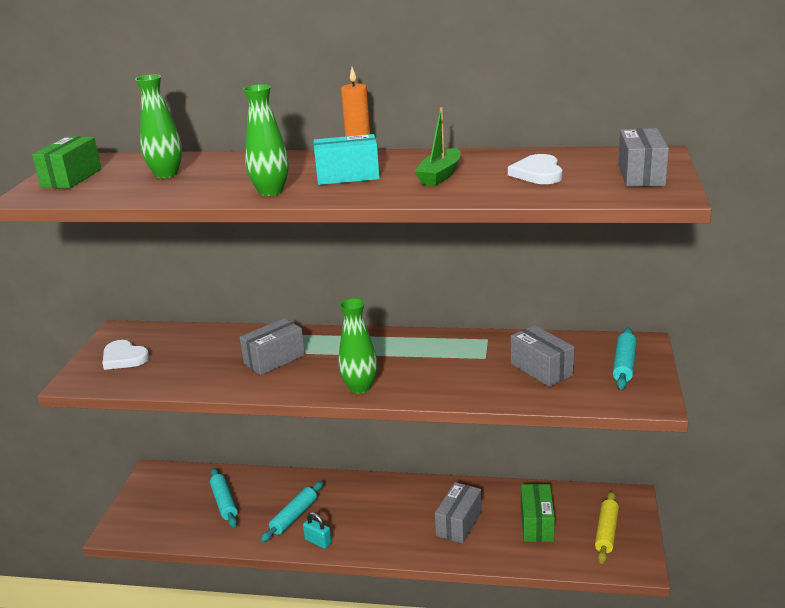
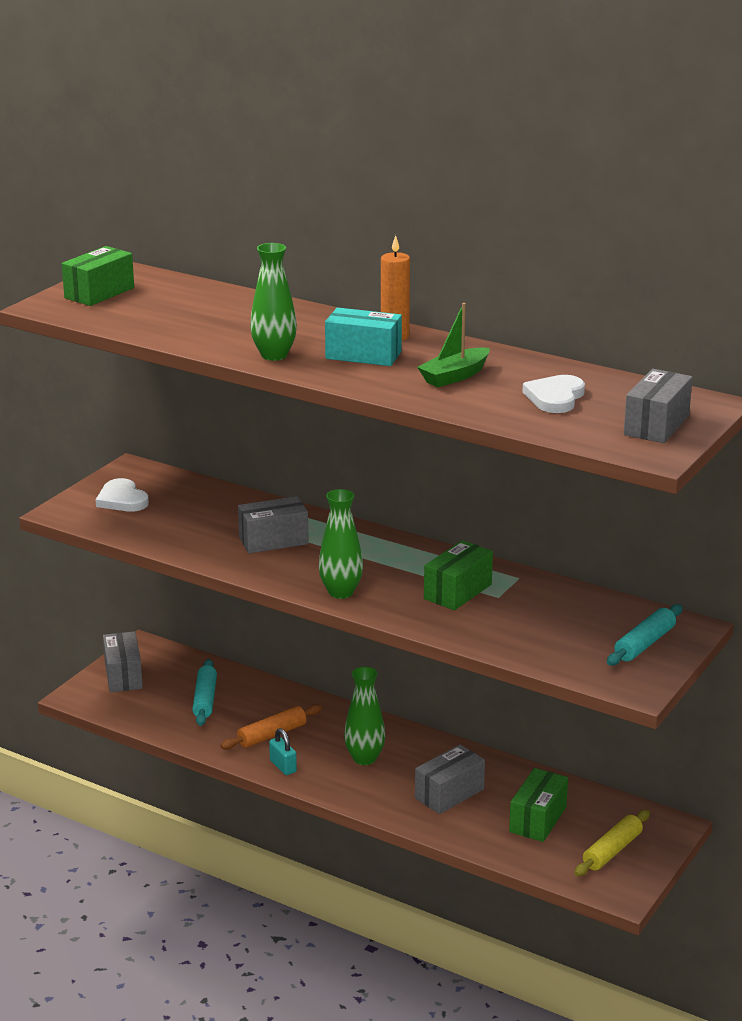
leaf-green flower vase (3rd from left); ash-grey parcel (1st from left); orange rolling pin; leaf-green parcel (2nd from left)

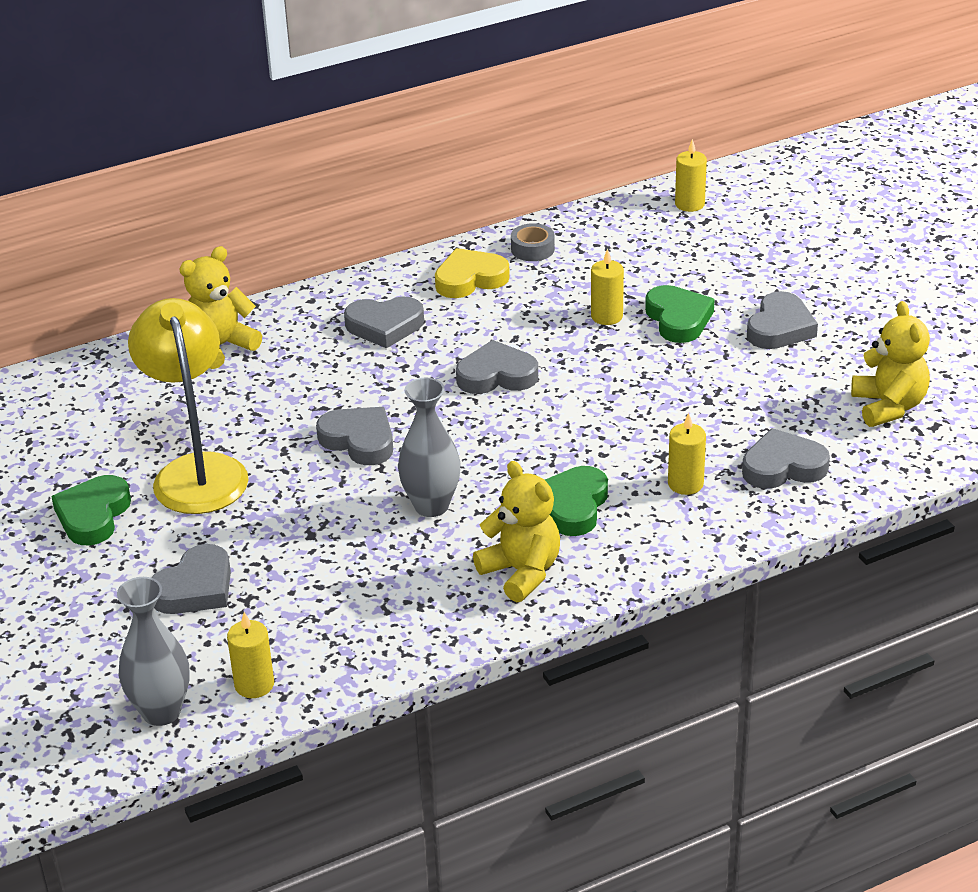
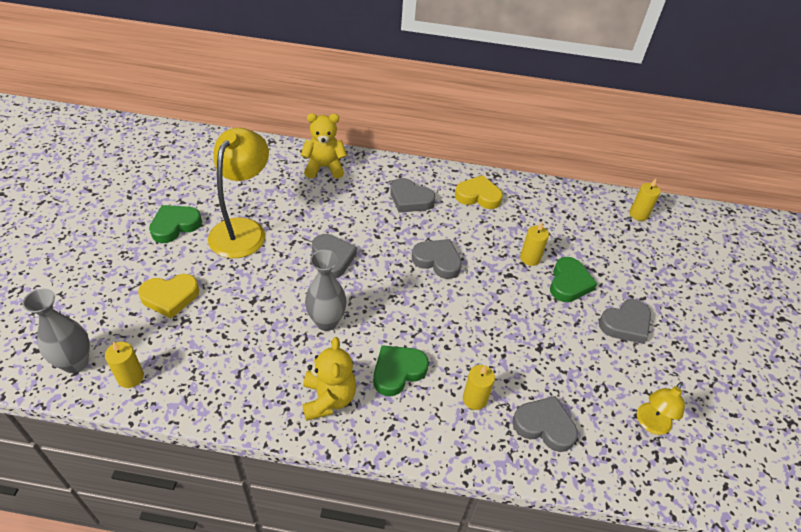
ash-grey sticky tape; bright yellow lamp (2nd from left); bright yellow love heart (1st from left)

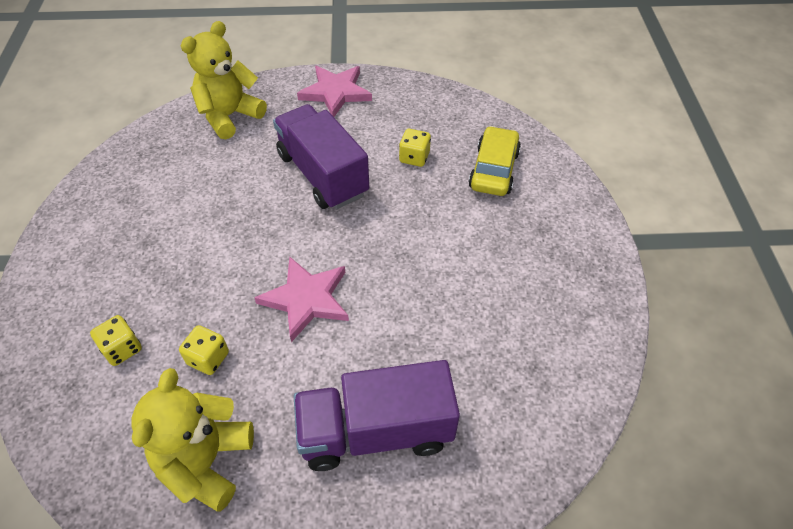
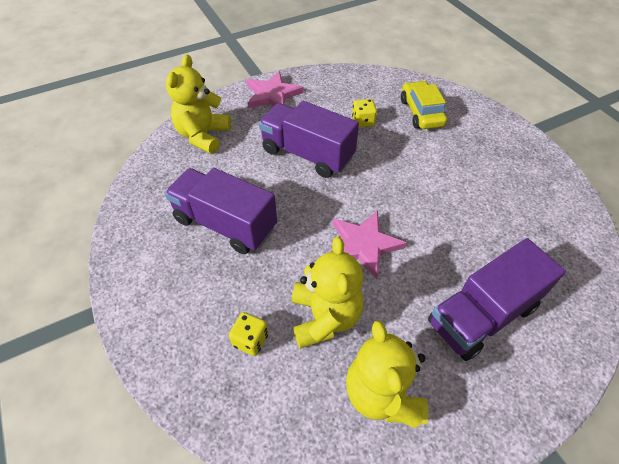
bright yellow stuffed bear (2nd from left); violet lorry (1st from left)

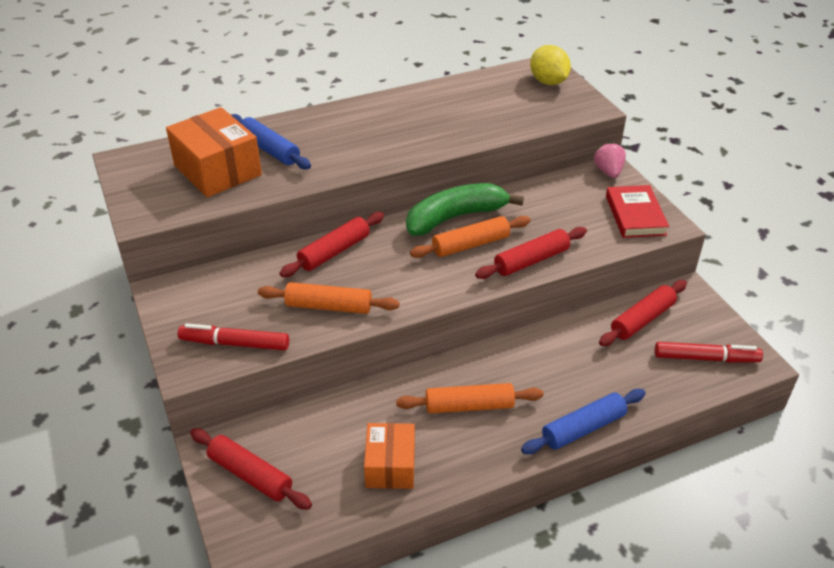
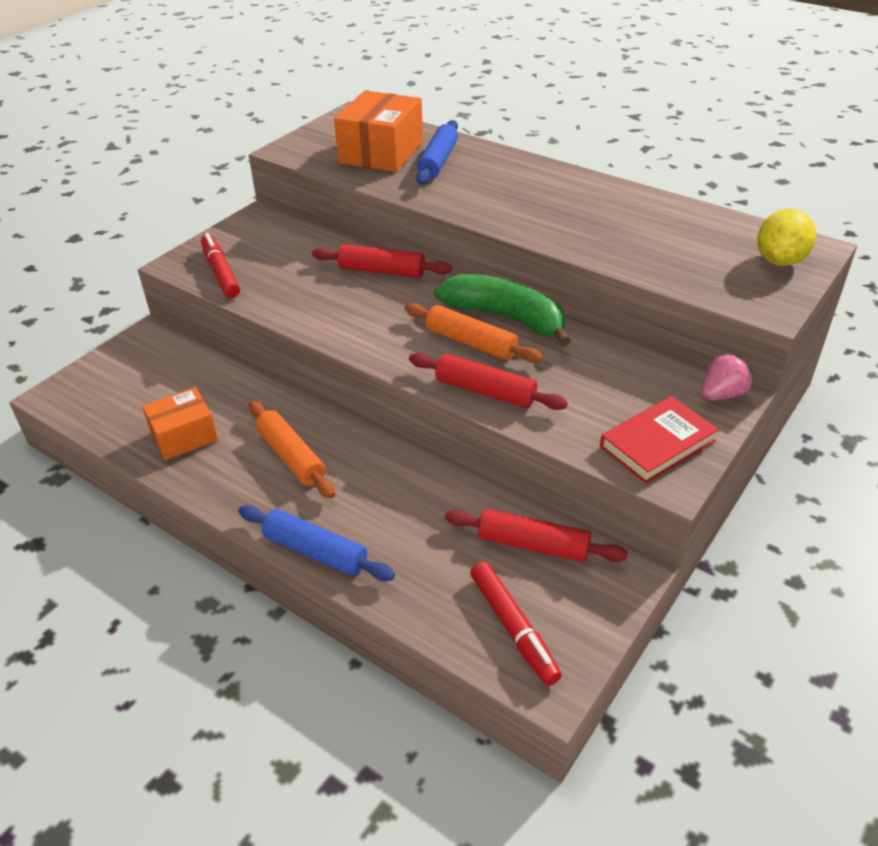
orange rolling pin (1st from left in the first image); red rolling pin (1st from left in the first image)

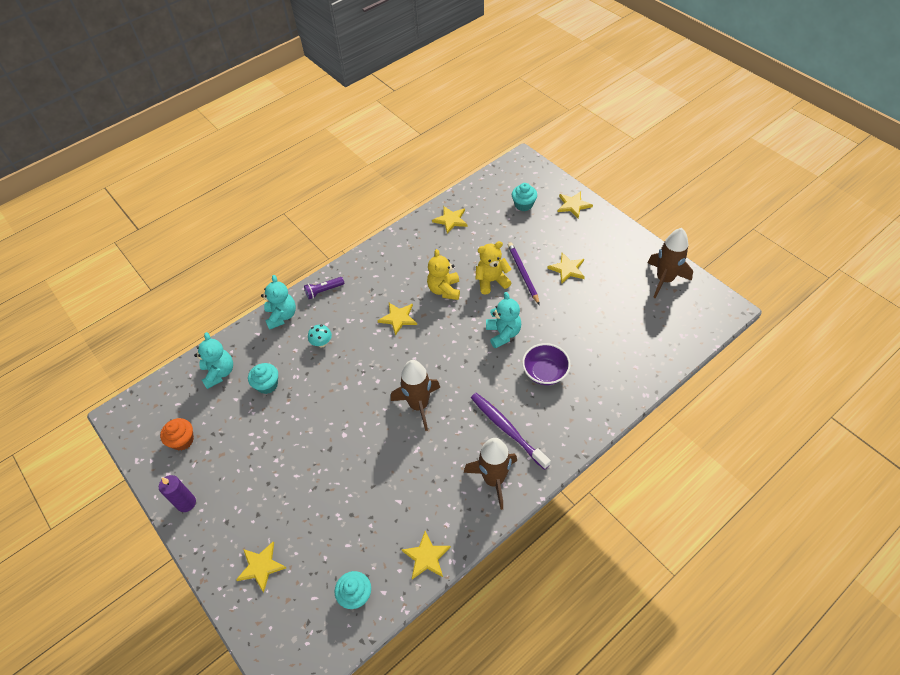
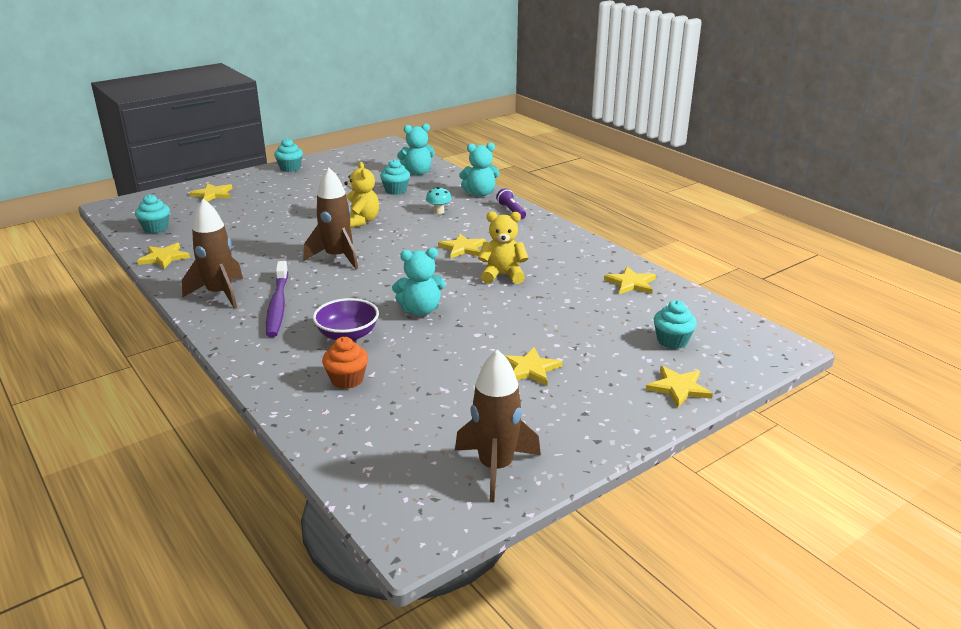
bright yellow stuffed bear (1st from left); violet lead pencil; violet dental brush; orange muffin; teal muffin (2nd from left)

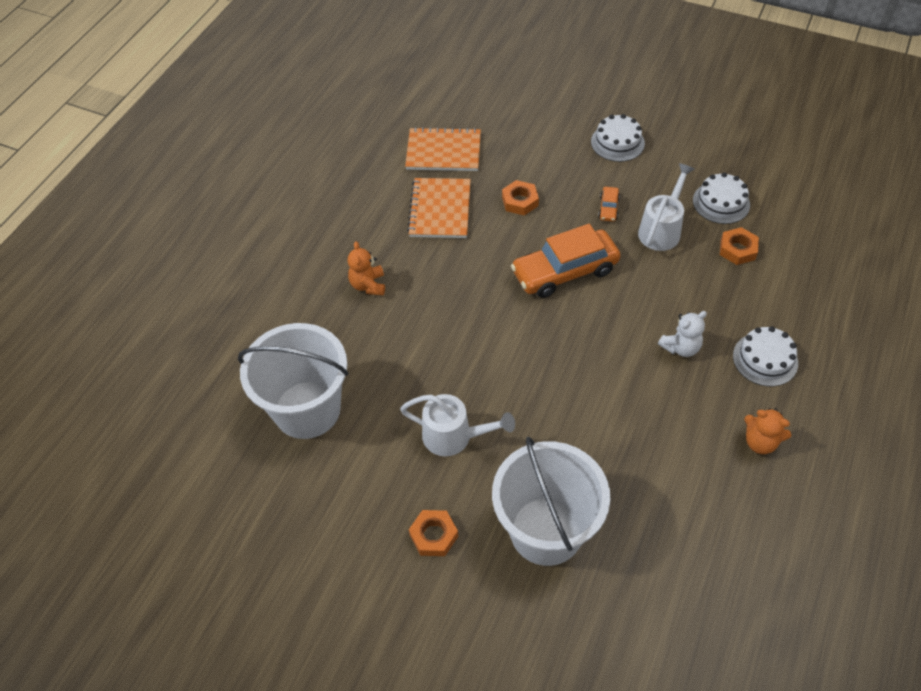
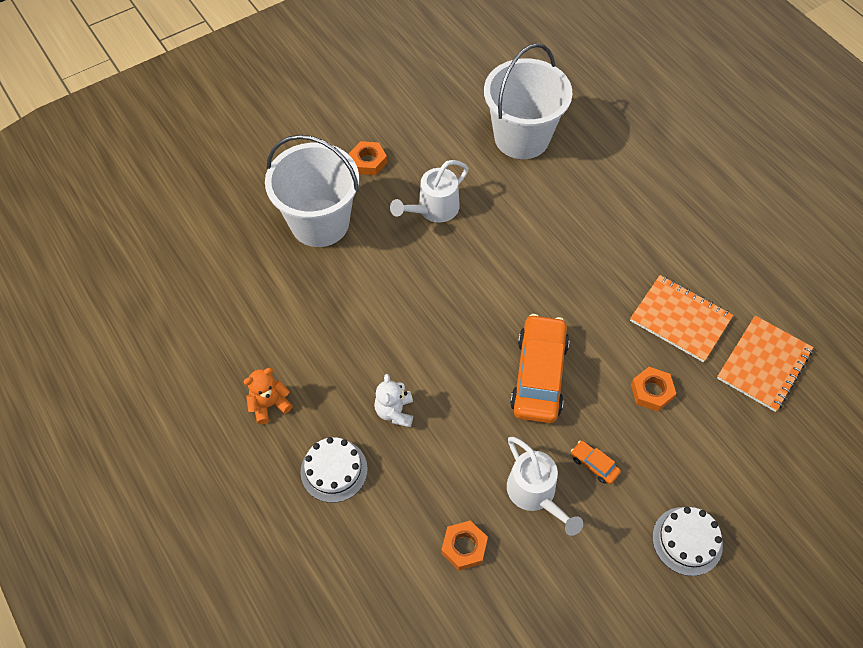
snow-white gateau (2nd from left in the first image); orange stuffed bear (1st from left in the first image)

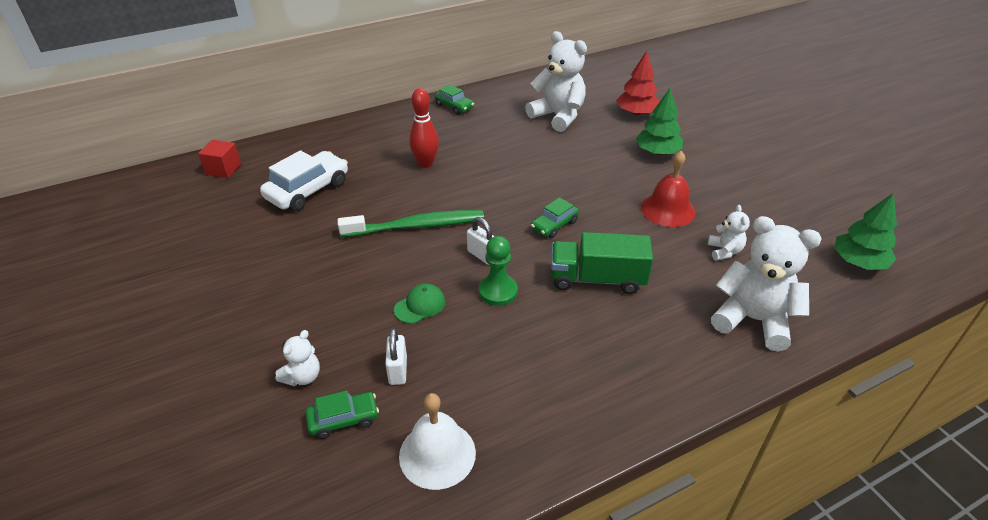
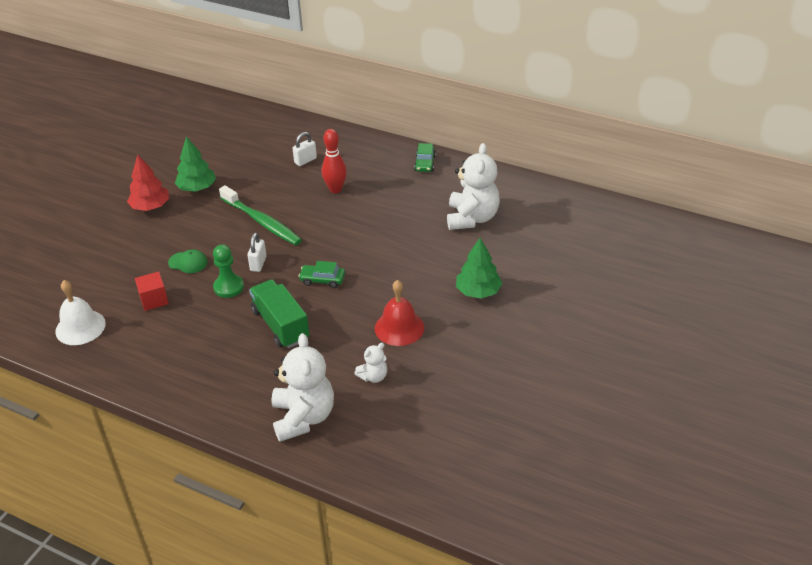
red toy tree; red solid cube; snow-white toy car; leaf-green toy tree (1st from left); snow-white lock (2nd from left); snow-white stuffed bear (1st from left in the first image); leaf-green toy car (1st from left in the first image)

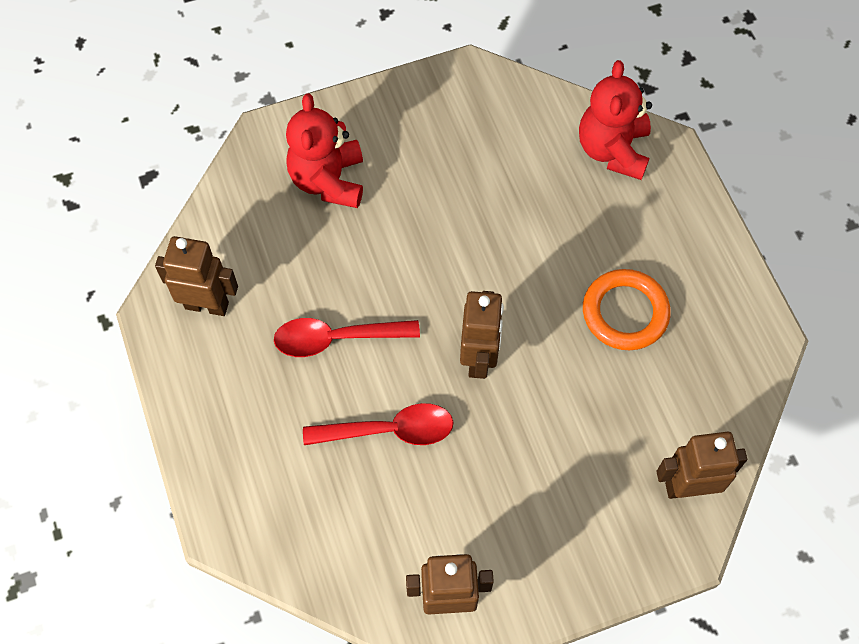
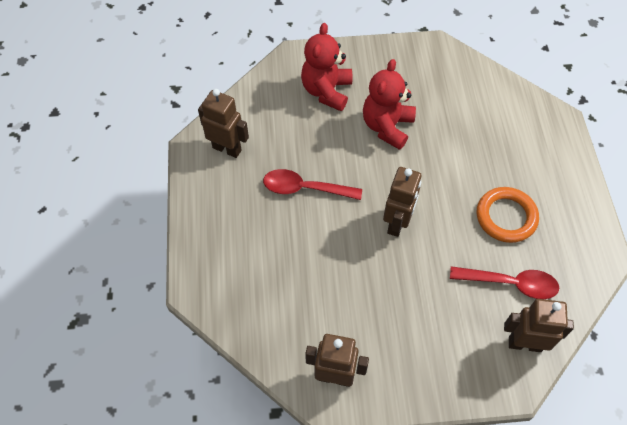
red stuffed bear (2nd from left); red teaspoon (2nd from left)

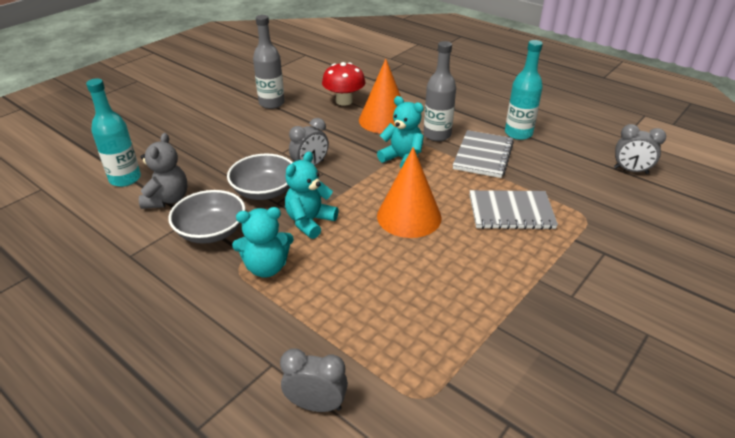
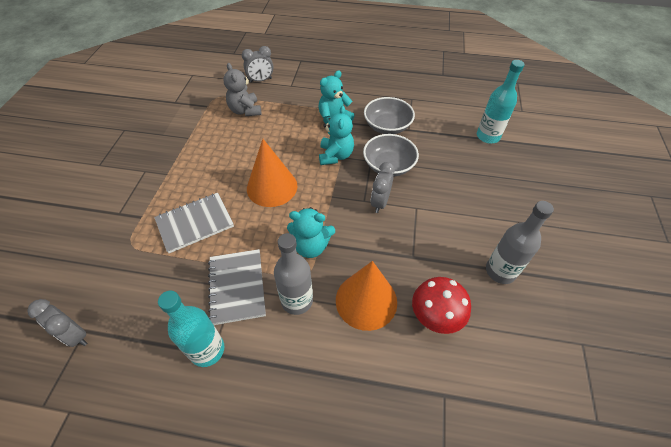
ash-grey alarm clock (1st from left); ash-grey stuffed bear

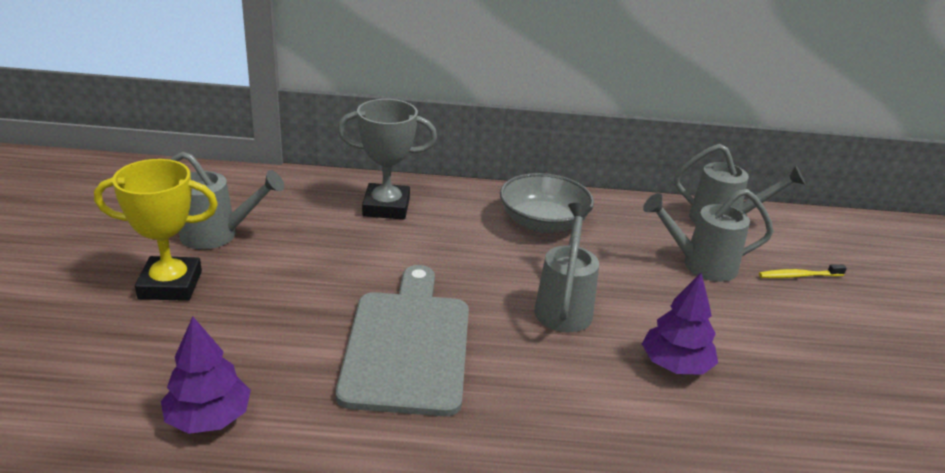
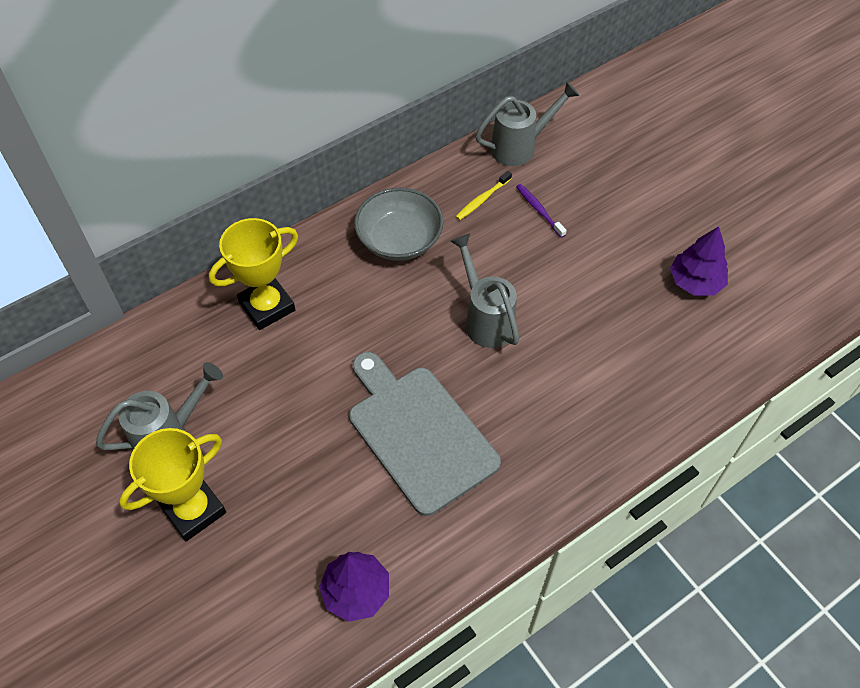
bright yellow prize cup (2nd from left); violet dental brush; bright yellow dental brush; violet toy tree (2nd from left)

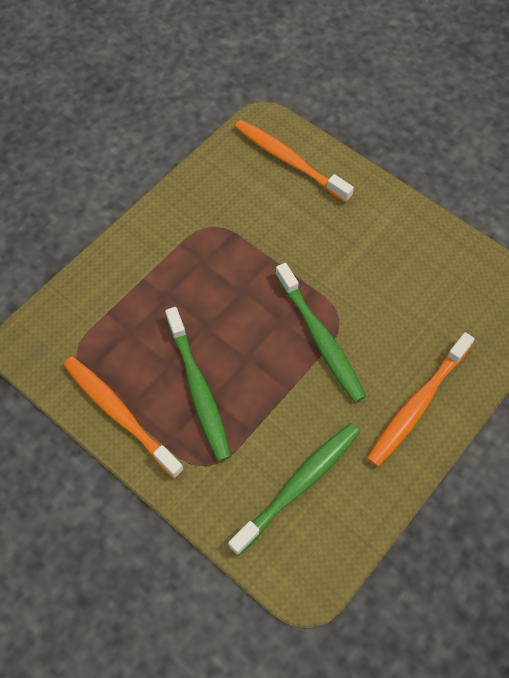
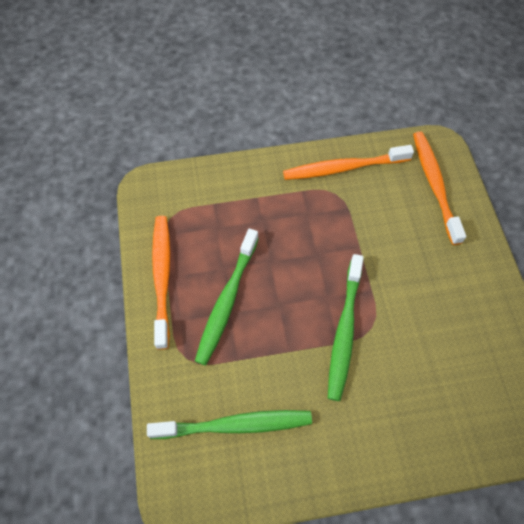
orange dental brush (2nd from left)

